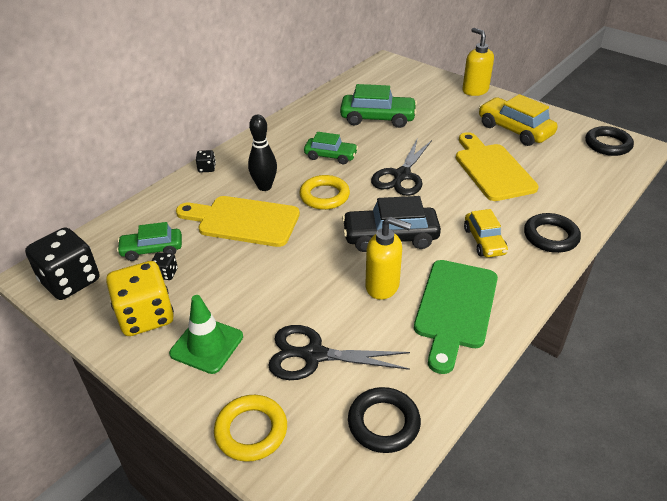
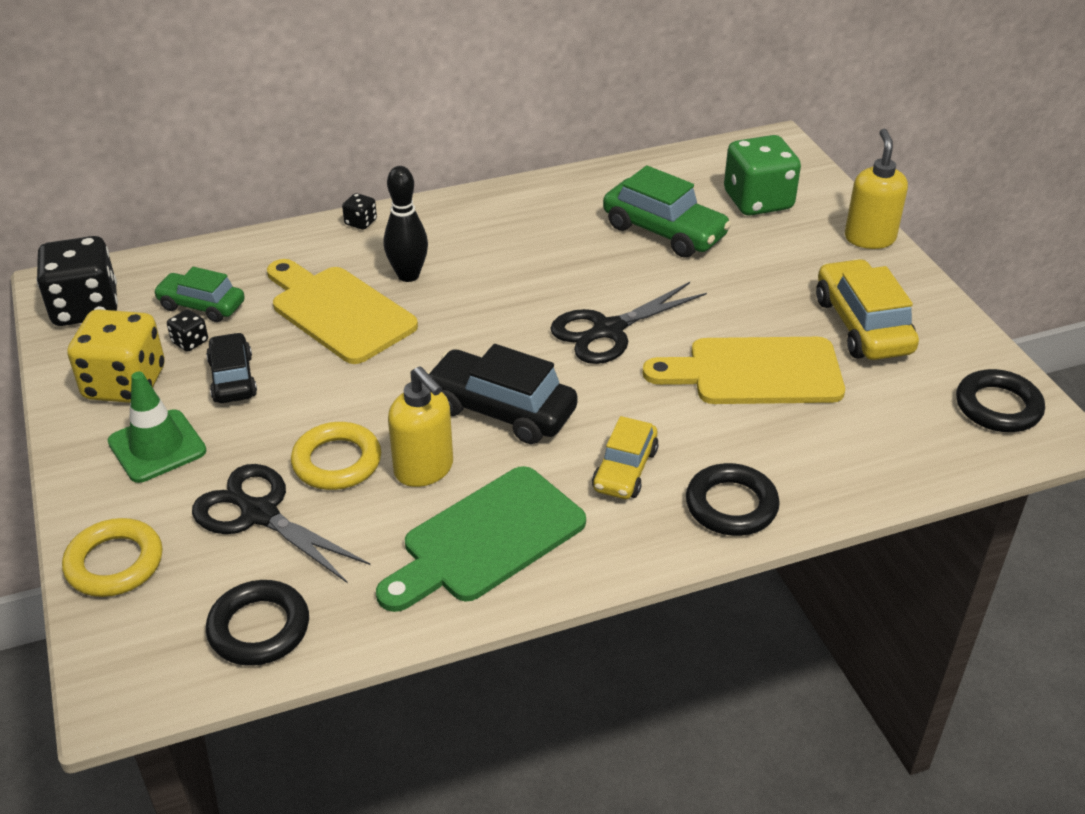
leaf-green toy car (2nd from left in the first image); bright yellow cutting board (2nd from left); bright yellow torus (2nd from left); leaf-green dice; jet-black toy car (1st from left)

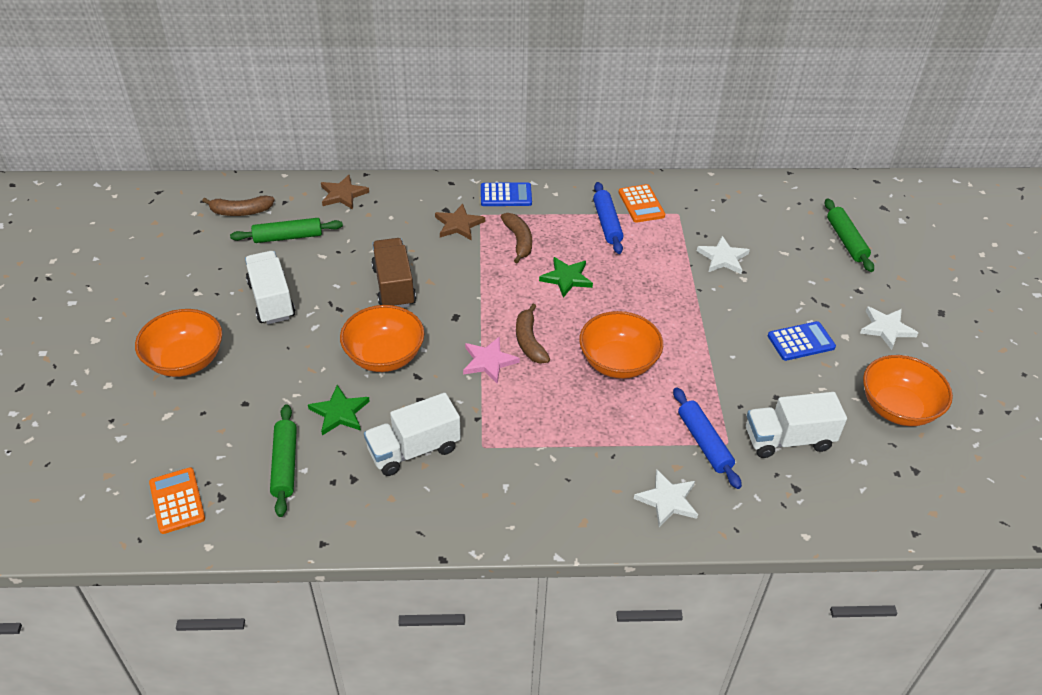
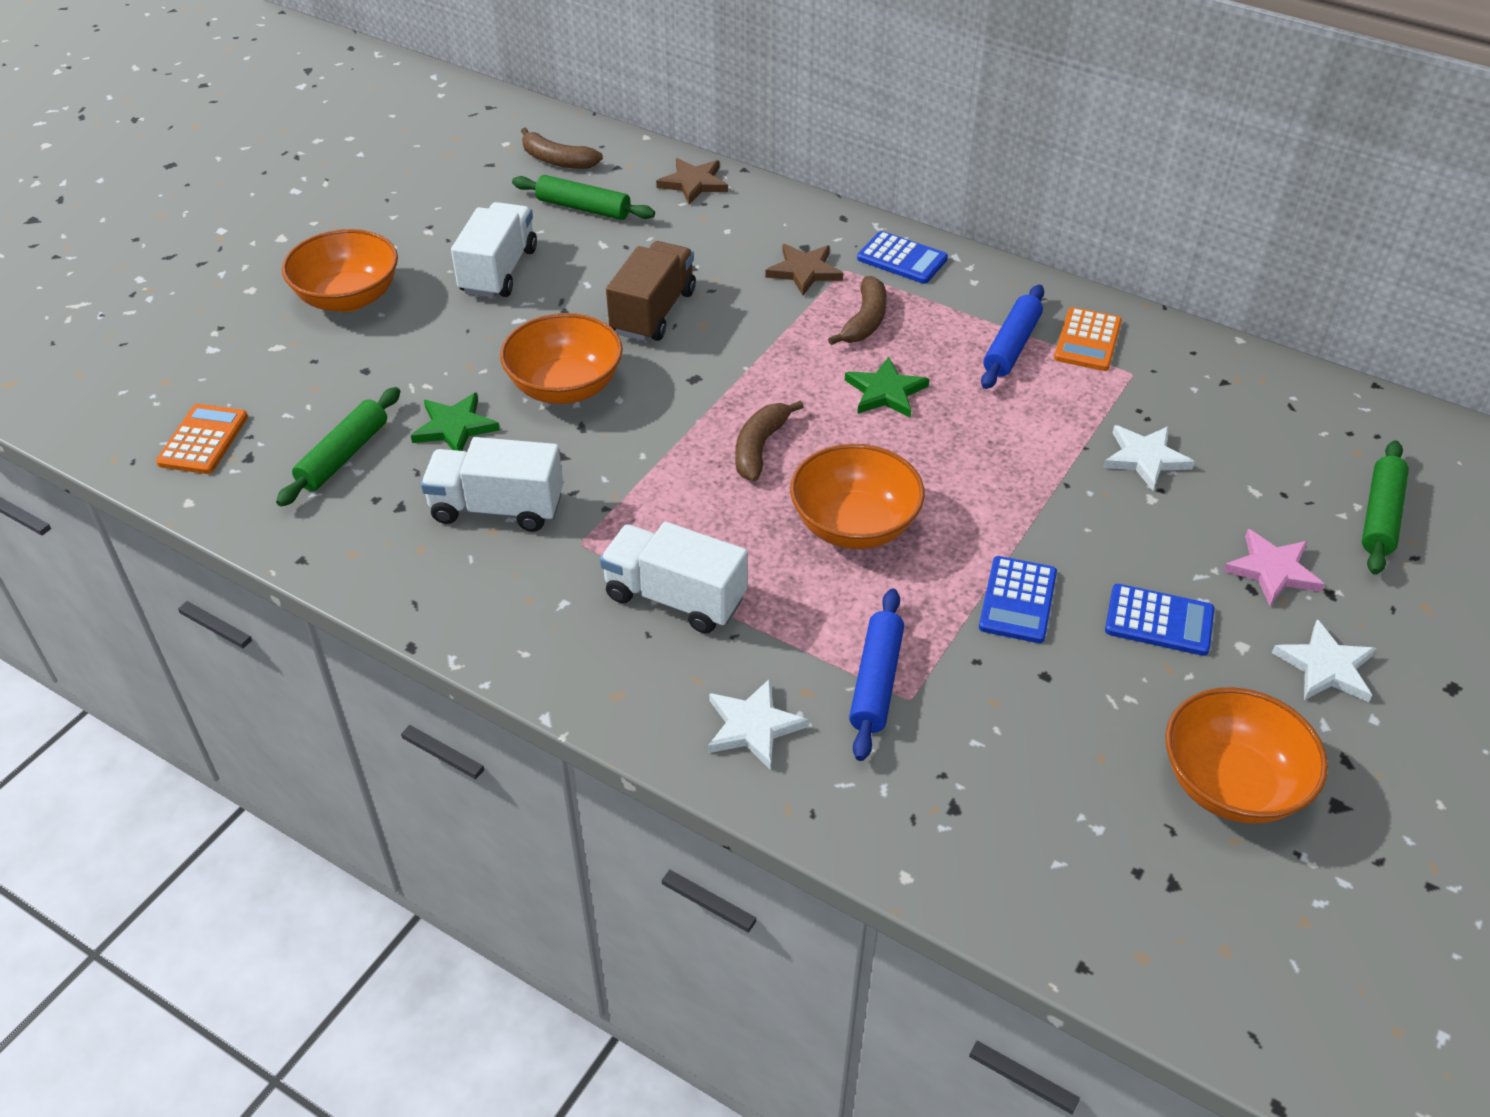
pink five-pointed star; snow-white lorry (3rd from left); royal blue adding machine (2nd from left)

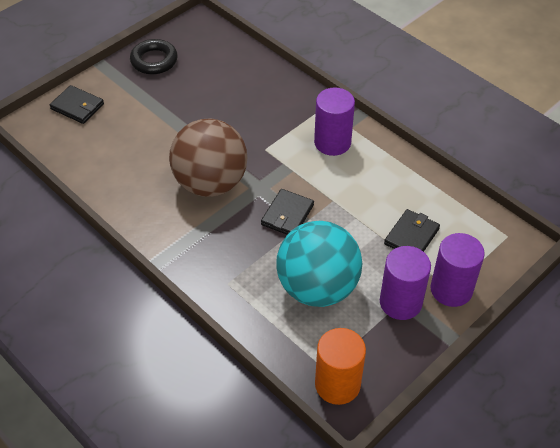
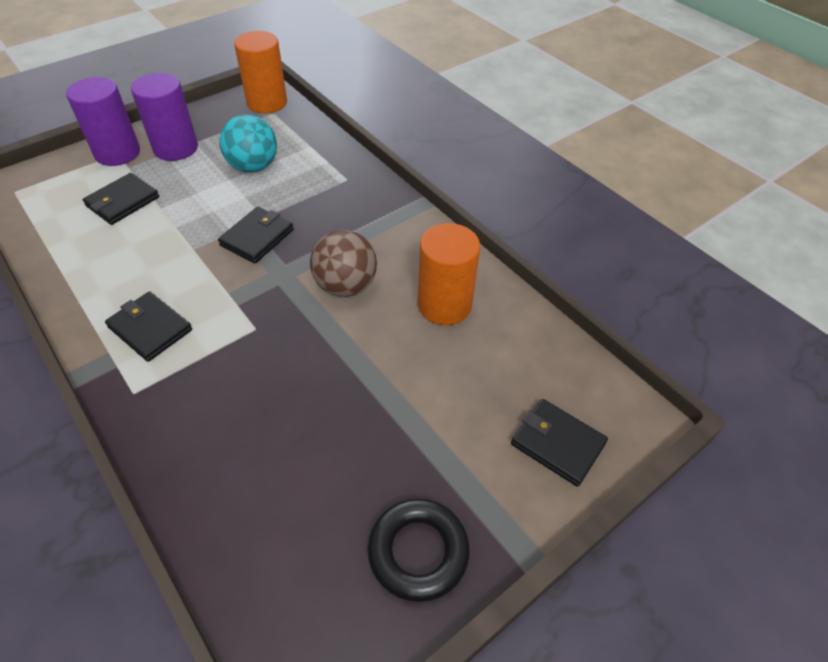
jet-black card wallet (2nd from left); dark brown sphere; teal sphere; orange solid cylinder (2nd from left)

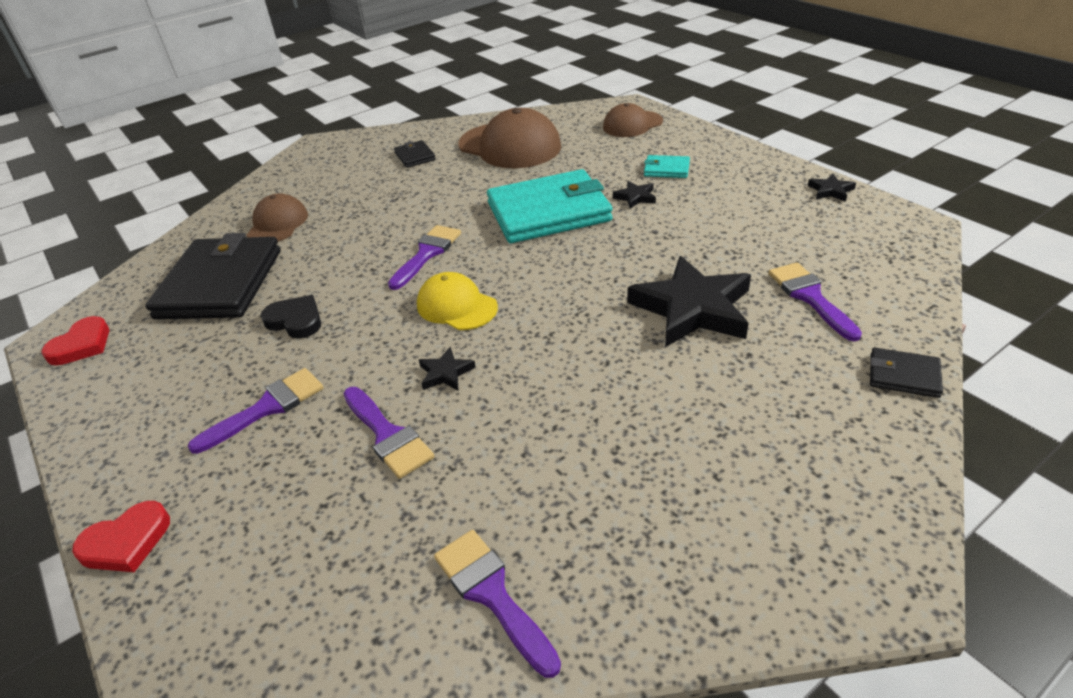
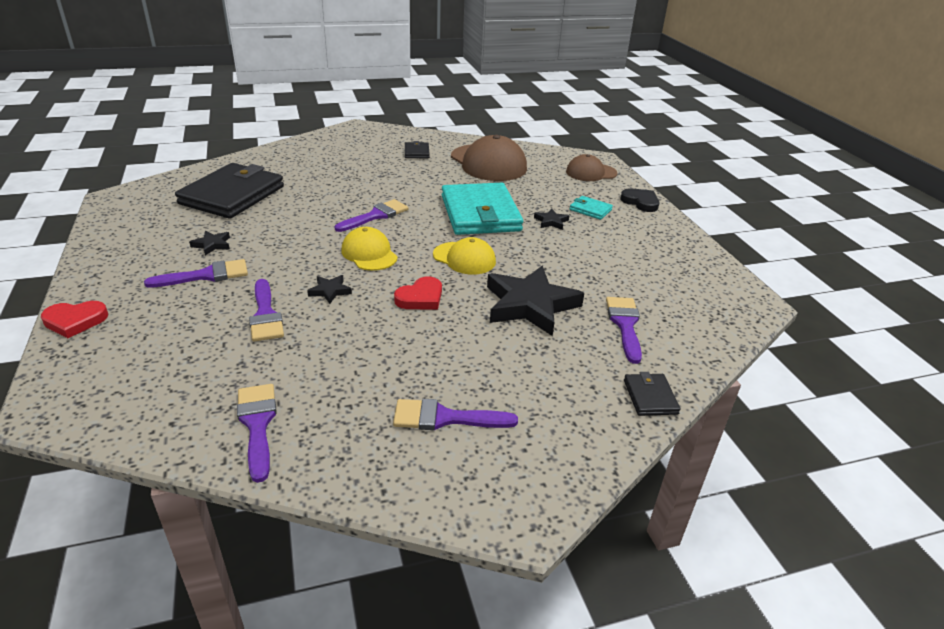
teal card wallet (1st from left); jet-black five-pointed star (1st from left); dark brown cap (1st from left in the first image); jet-black love heart; red love heart (2nd from left); jet-black card wallet (3rd from left); bright yellow cap (2nd from left); violet paint brush (5th from left)

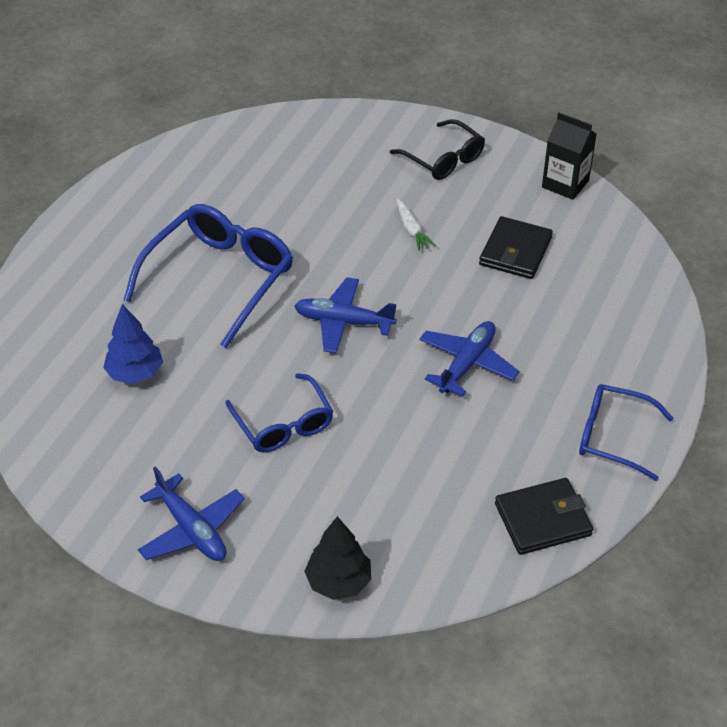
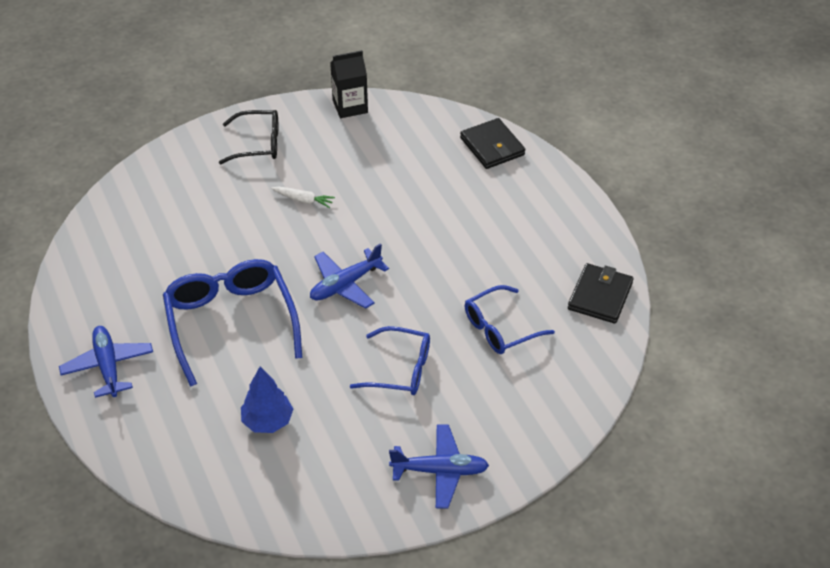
jet-black card wallet (1st from left); royal blue toy plane (1st from left); royal blue spectacles (3rd from left); jet-black toy tree

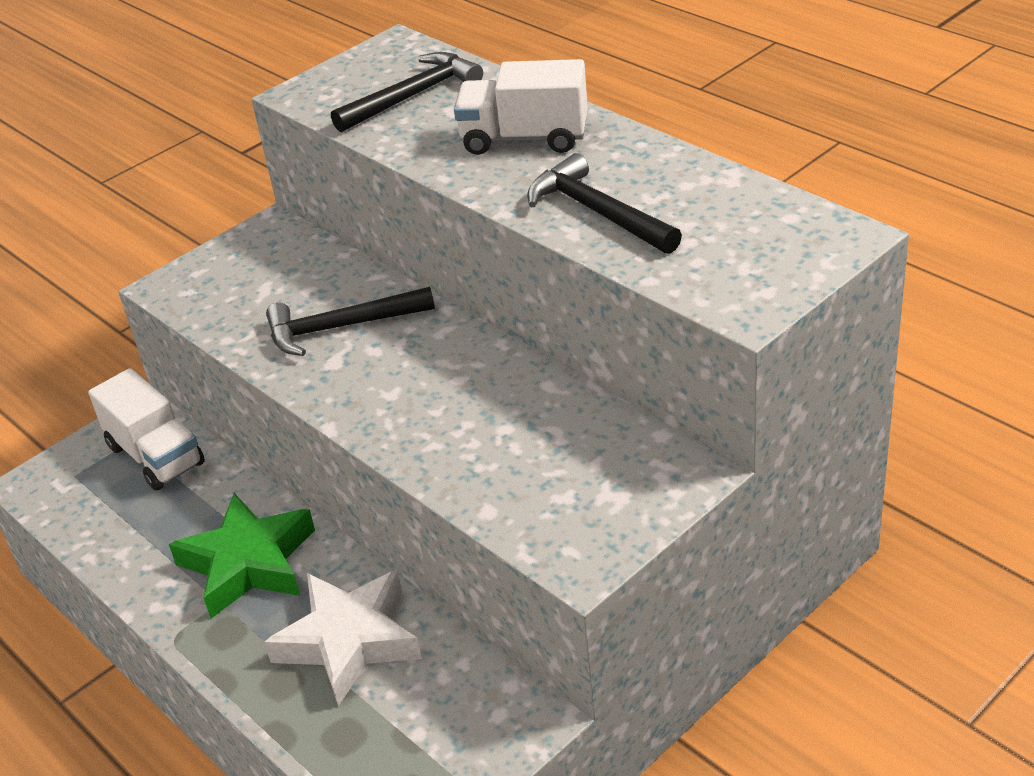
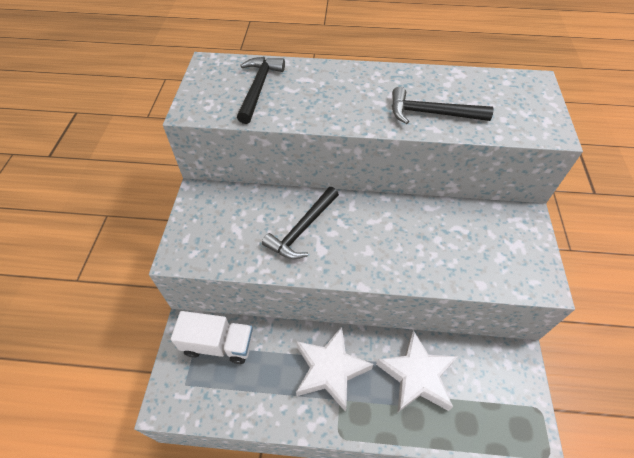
snow-white lorry (2nd from left in the first image); snow-white five-pointed star (1st from left)

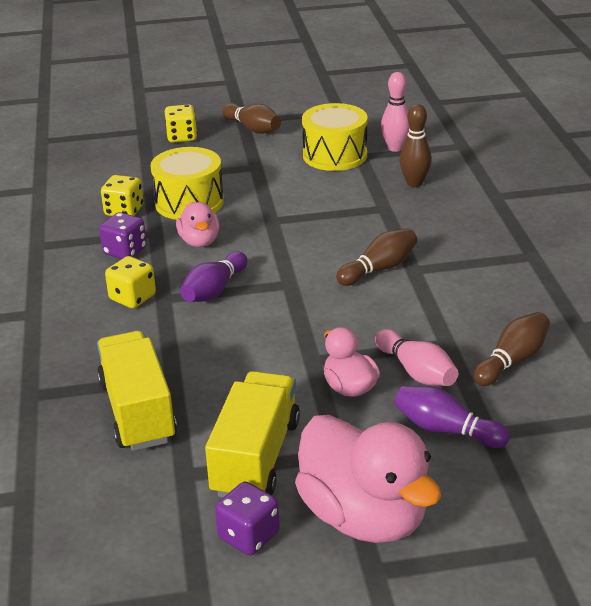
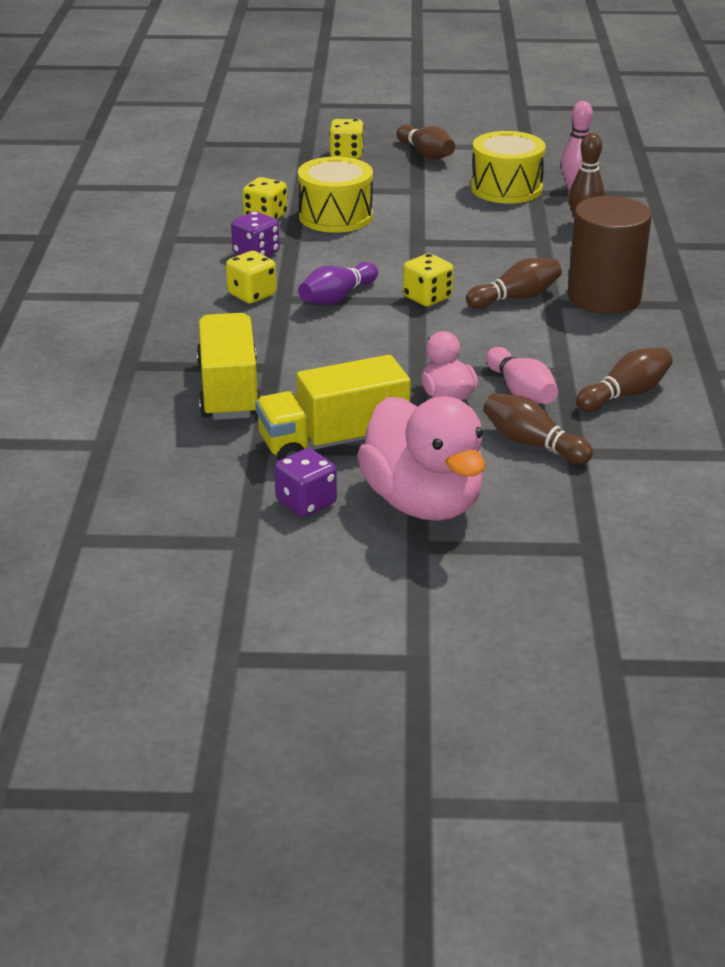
pink rubber duck (1st from left in the first image); bright yellow lorry (2nd from left); dark brown bowling pin (3rd from left); dark brown solid cylinder; bright yellow dice (4th from left)

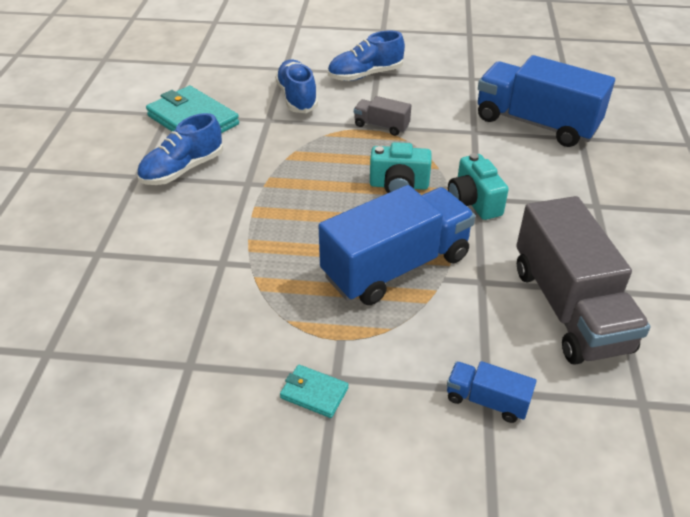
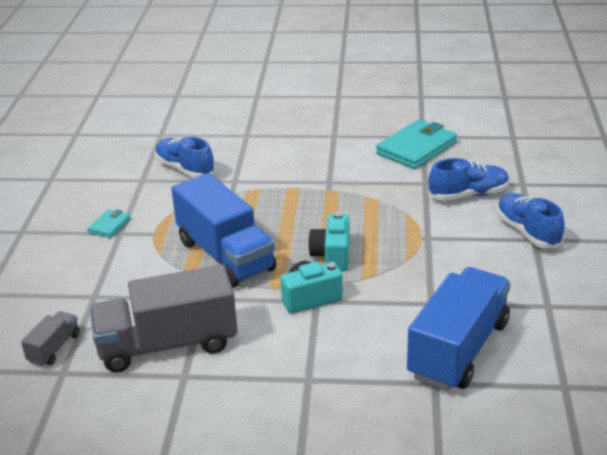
ash-grey lorry (1st from left); royal blue lace-up shoe (1st from left); royal blue lorry (2nd from left in the first image)

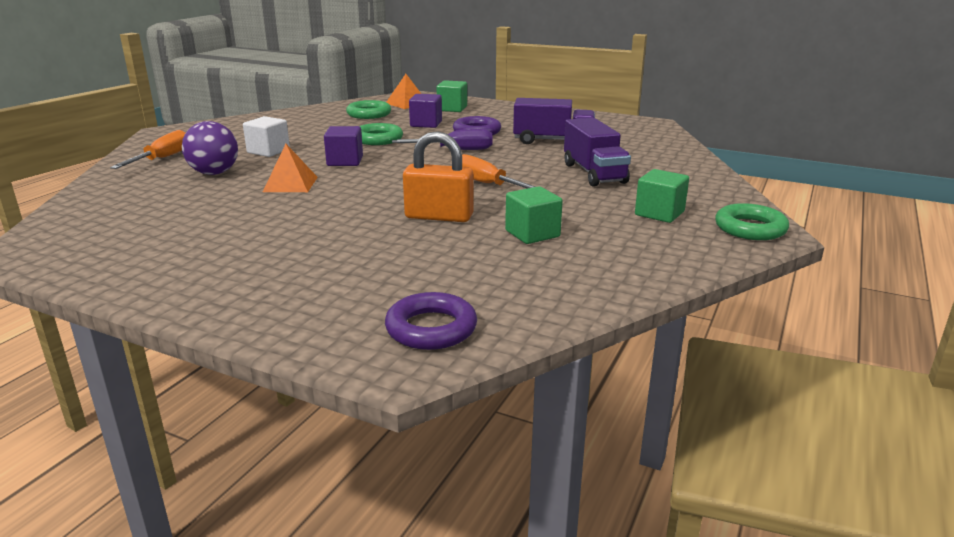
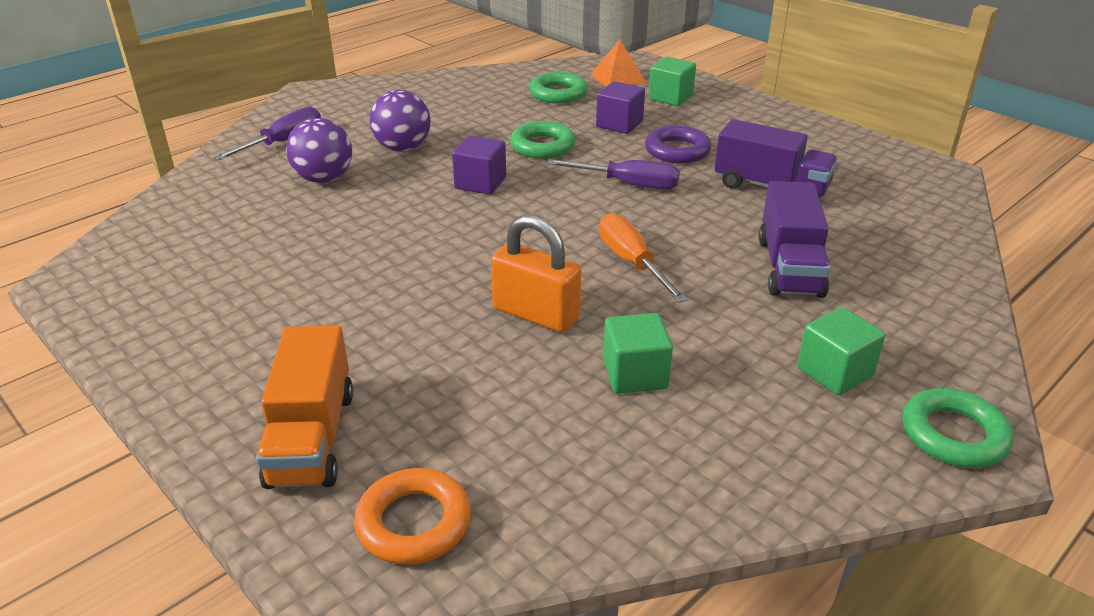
violet sphere (2nd from left); violet hand screwdriver (1st from left); orange solid pyramid (1st from left in the first image); orange torus; orange lorry

